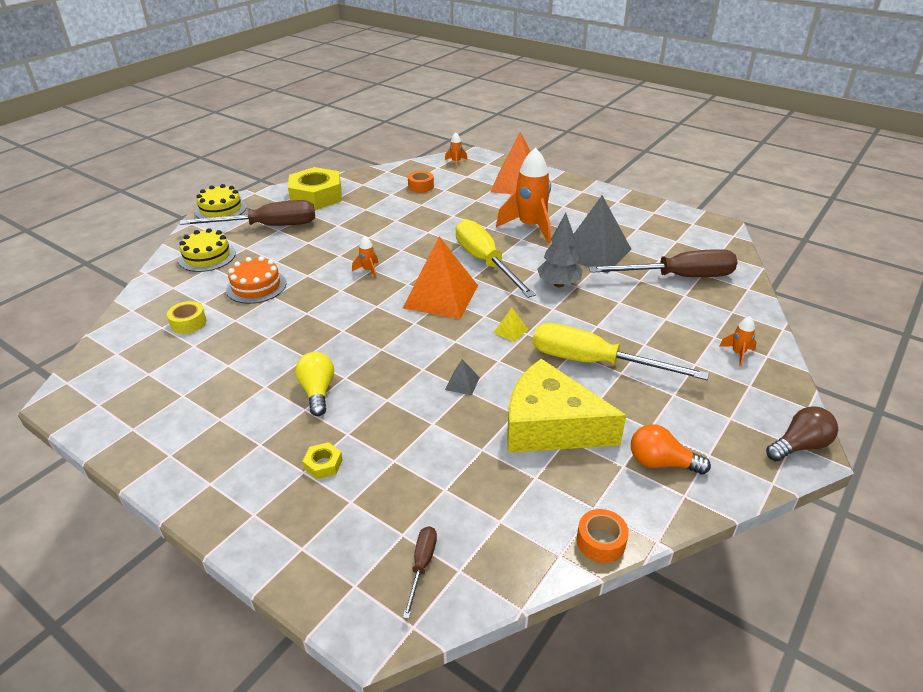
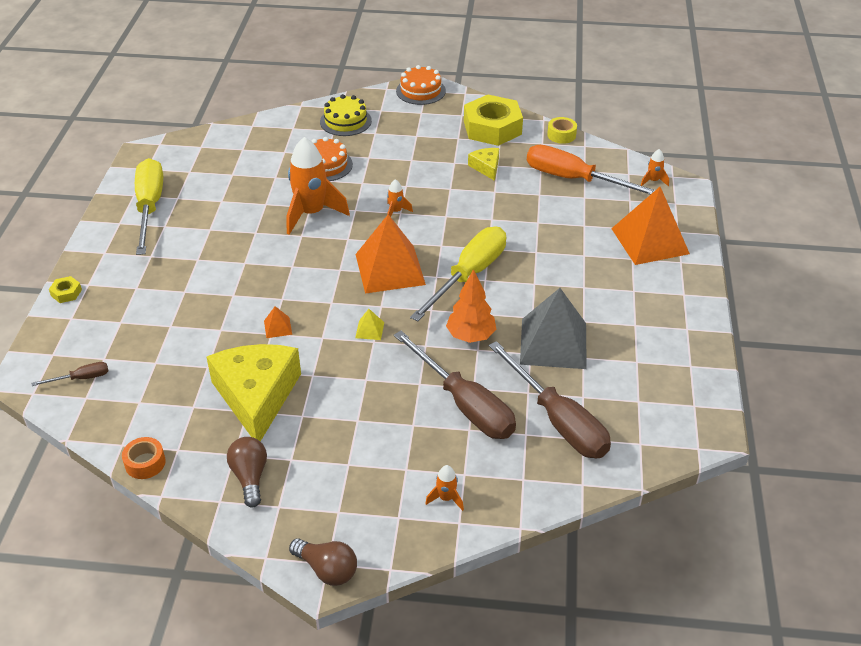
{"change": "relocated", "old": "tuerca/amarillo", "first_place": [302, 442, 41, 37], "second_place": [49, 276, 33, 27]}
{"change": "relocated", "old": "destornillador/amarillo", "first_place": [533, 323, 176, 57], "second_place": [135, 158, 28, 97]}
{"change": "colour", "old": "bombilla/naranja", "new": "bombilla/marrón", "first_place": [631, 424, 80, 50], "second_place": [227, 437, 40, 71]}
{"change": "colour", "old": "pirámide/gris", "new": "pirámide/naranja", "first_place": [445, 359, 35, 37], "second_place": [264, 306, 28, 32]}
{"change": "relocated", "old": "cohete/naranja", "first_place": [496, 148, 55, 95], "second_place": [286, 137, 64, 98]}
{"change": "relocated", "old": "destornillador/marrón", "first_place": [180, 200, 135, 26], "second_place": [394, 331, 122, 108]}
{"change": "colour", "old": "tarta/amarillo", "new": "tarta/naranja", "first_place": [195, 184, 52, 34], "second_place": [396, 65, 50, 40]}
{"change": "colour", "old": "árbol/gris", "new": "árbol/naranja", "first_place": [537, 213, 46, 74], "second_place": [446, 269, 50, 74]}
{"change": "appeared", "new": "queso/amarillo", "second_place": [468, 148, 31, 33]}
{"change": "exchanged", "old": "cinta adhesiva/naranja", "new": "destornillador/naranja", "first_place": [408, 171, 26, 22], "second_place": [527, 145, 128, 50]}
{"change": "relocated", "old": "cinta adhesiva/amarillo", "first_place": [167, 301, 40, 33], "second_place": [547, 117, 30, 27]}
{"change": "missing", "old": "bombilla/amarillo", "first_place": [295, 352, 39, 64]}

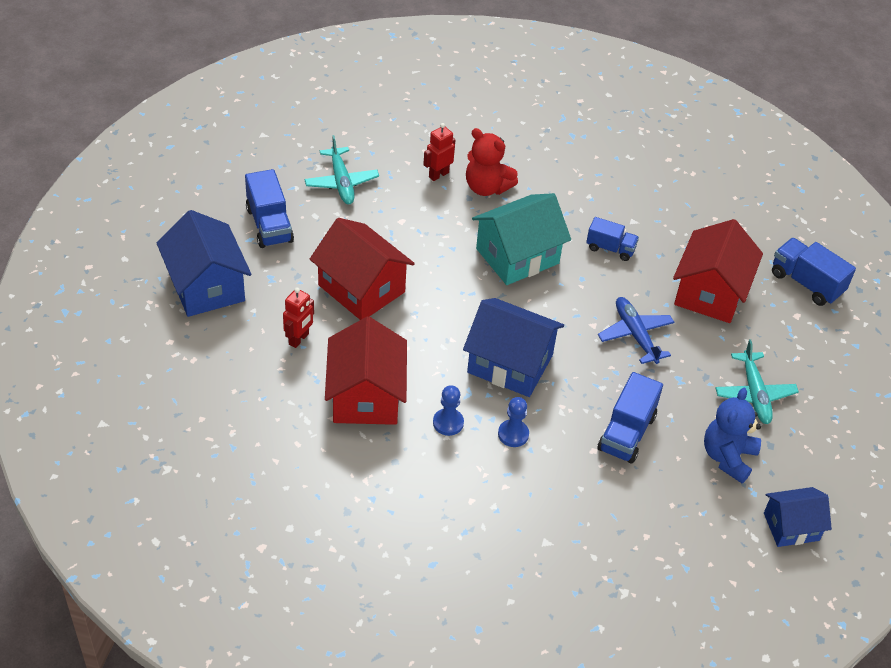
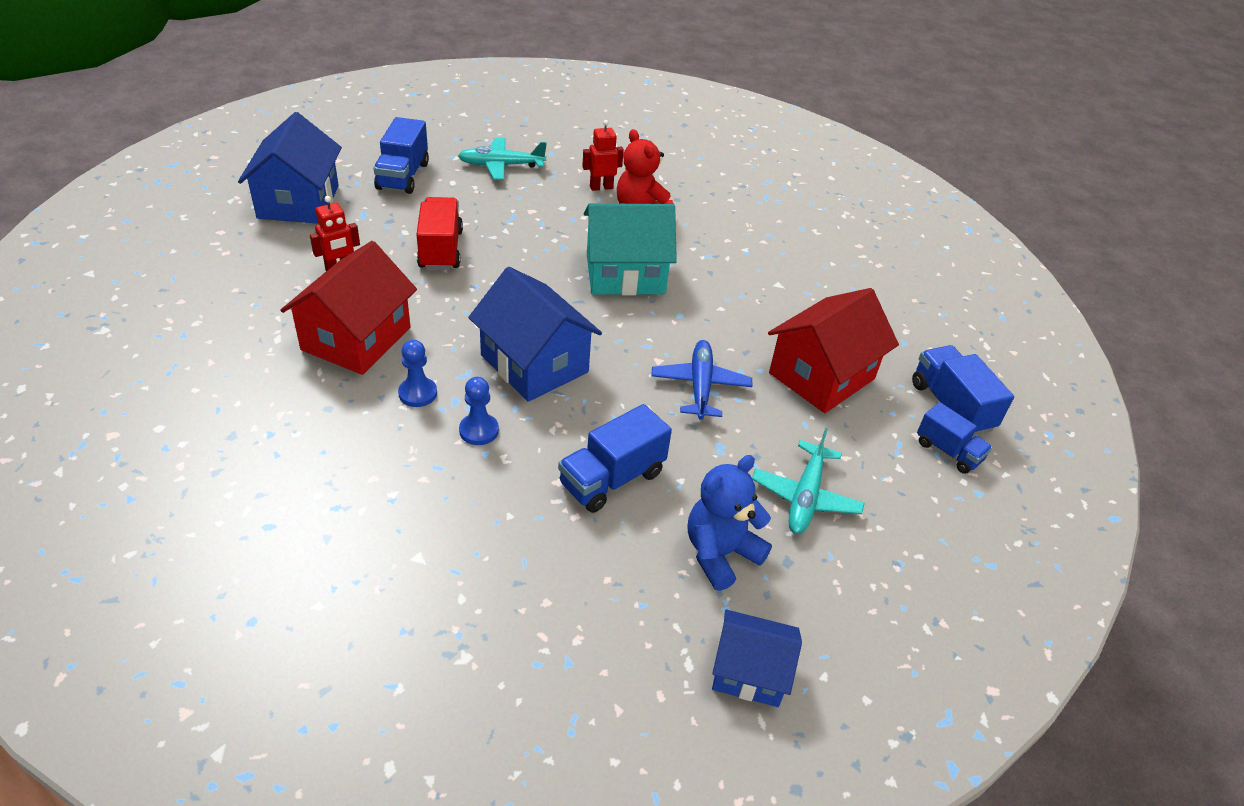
{"change": "exchanged", "old": "casa/rojo", "new": "camión/rojo", "first_place": [310, 218, 105, 102], "second_place": [416, 197, 47, 73]}
{"change": "spun", "old": "avión/turquesa", "first_place": [304, 135, 75, 69], "second_place": [458, 138, 89, 42], "degrees": 75}
{"change": "relocated", "old": "camión/azul", "first_place": [586, 217, 53, 44], "second_place": [917, 402, 75, 72]}

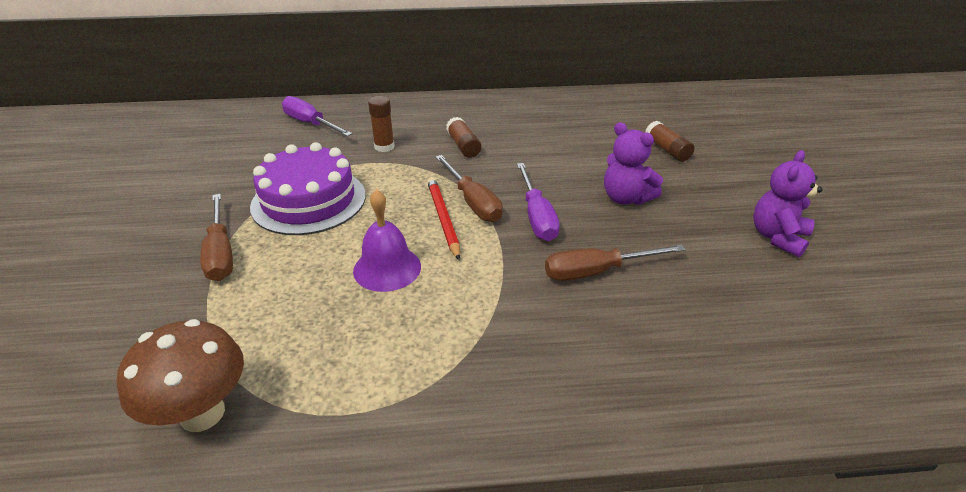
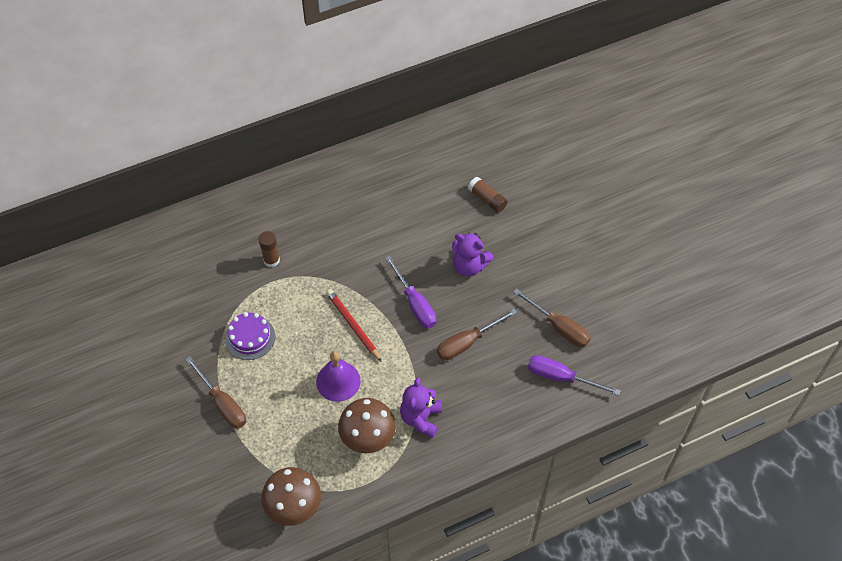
{"change": "size", "old": "tarta/morado", "first_place": [250, 142, 116, 93], "second_place": [225, 312, 50, 48], "factor": 0.6}
{"change": "appeared", "new": "seta/marrón", "second_place": [338, 398, 58, 55]}
{"change": "relocated", "old": "osito/morado", "first_place": [753, 150, 70, 107], "second_place": [400, 377, 42, 61]}
{"change": "relocated", "old": "destornillador/marrón", "first_place": [435, 155, 68, 67], "second_place": [513, 288, 78, 59]}
{"change": "relocated", "old": "destornillador/morado", "first_place": [282, 96, 70, 40], "second_place": [528, 355, 93, 40]}
{"change": "missing", "old": "barra de pegamento/marrón", "first_place": [446, 117, 35, 41]}

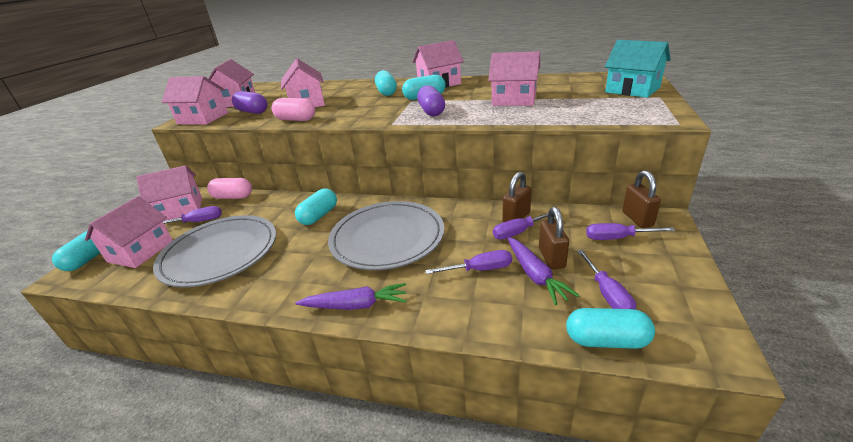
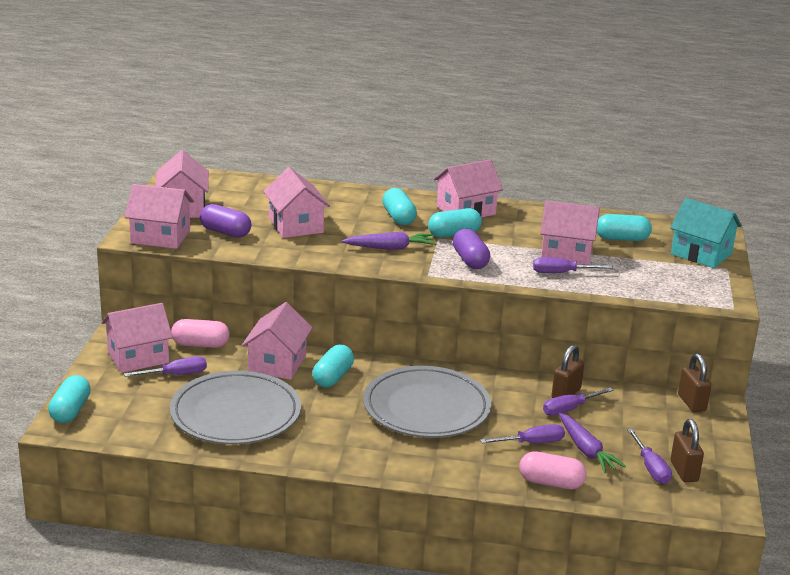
{"change": "relocated", "old": "casa/rosa", "first_place": [85, 196, 88, 72], "second_place": [242, 302, 71, 78]}
{"change": "relocated", "old": "zanahoria/morado", "first_place": [295, 283, 111, 27], "second_place": [342, 232, 94, 18]}
{"change": "relocated", "old": "cápsula/rosa", "first_place": [272, 98, 43, 23], "second_place": [519, 451, 67, 38]}
{"change": "relocated", "old": "destornillador/morado", "first_place": [586, 223, 89, 17], "second_place": [533, 257, 80, 16]}
{"change": "relocated", "old": "cápsula/turquesa", "first_place": [566, 308, 89, 41], "second_place": [597, 214, 55, 27]}
{"change": "relocated", "old": "candado/marrón", "first_place": [539, 207, 30, 62], "second_place": [671, 419, 33, 63]}

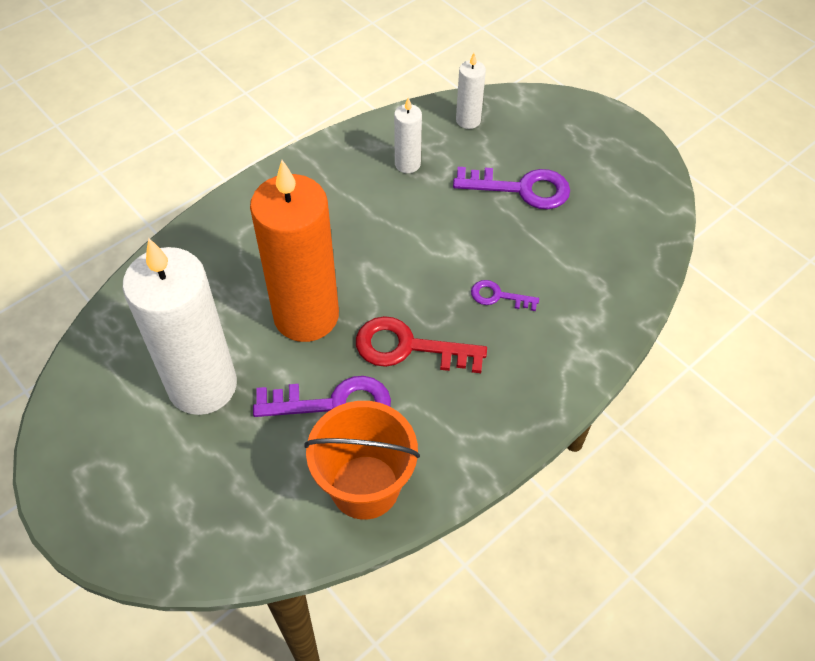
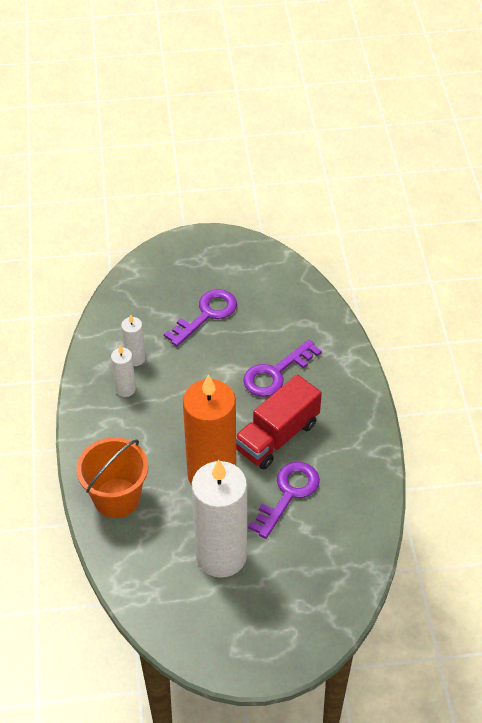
{"change": "relocated", "old": "balde/naranja", "first_place": [304, 401, 116, 119], "second_place": [76, 437, 72, 81]}
{"change": "relocated", "old": "vela/blanco", "first_place": [456, 53, 30, 76], "second_place": [111, 345, 25, 52]}
{"change": "exchanged", "old": "llave/rojo", "new": "camión/rojo", "first_place": [356, 316, 131, 57], "second_place": [236, 374, 86, 96]}
{"change": "size", "old": "llave/morado", "first_place": [471, 280, 68, 31], "second_place": [243, 340, 79, 57], "factor": 1.85}

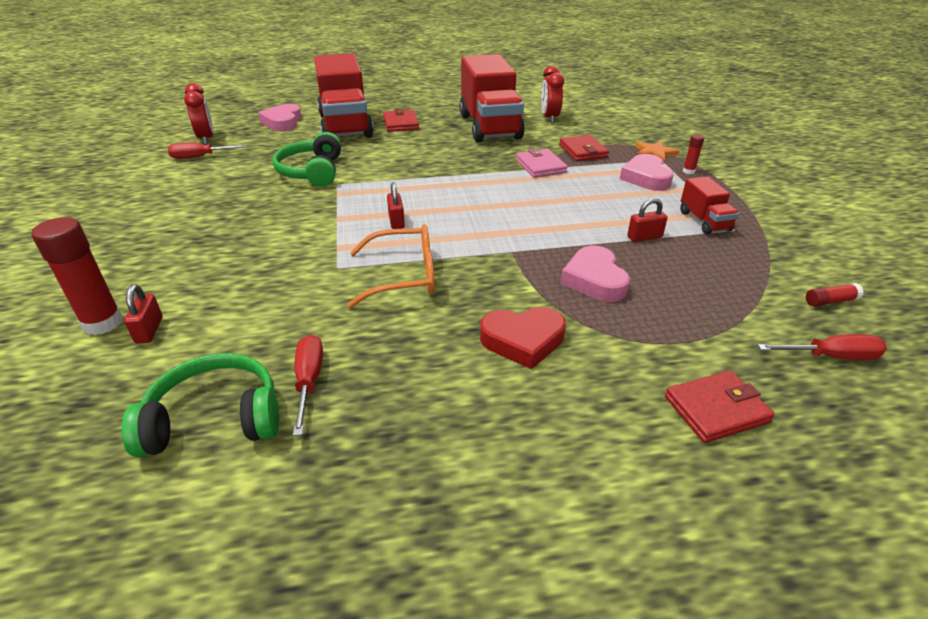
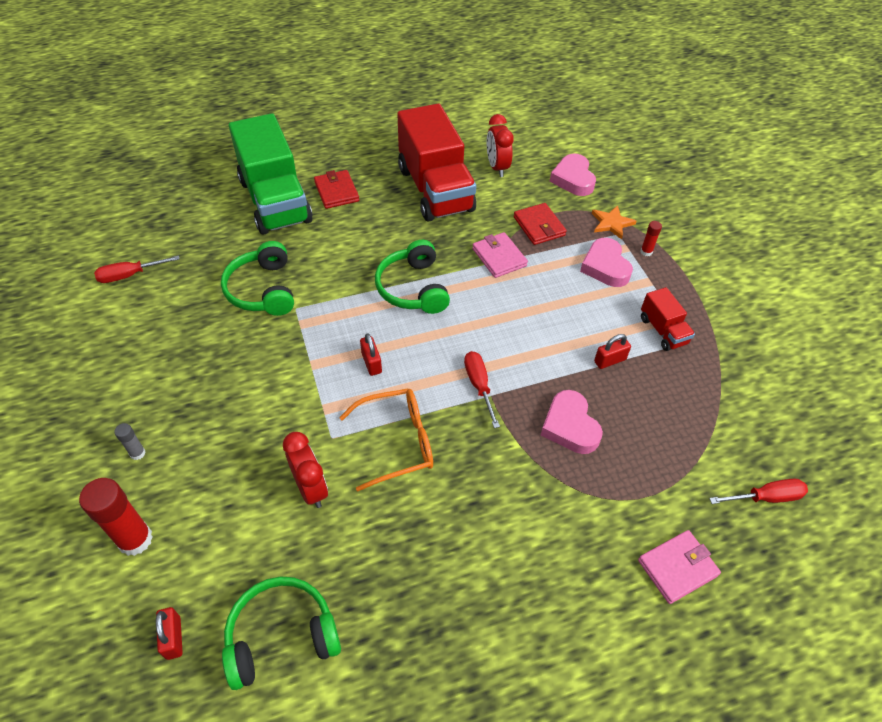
{"change": "appeared", "new": "barra de pegamento/gris", "second_place": [114, 423, 32, 37]}
{"change": "relocated", "old": "candado/rojo", "first_place": [124, 284, 39, 60], "second_place": [156, 607, 27, 53]}
{"change": "colour", "old": "camión/rojo", "new": "camión/verde", "first_place": [314, 53, 60, 85], "second_place": [229, 113, 84, 122]}
{"change": "relocated", "old": "despertador/rojo", "first_place": [184, 83, 30, 62], "second_place": [283, 432, 45, 76]}
{"change": "appeared", "new": "auriculares/verde", "second_place": [375, 240, 75, 74]}
{"change": "relocated", "old": "destornillador/rojo", "first_place": [293, 335, 30, 101], "second_place": [464, 351, 36, 77]}
{"change": "relocated", "old": "corazón/rosa", "first_place": [258, 104, 44, 28], "second_place": [549, 154, 47, 42]}
{"change": "colour", "old": "cartera/rojo", "new": "cartera/rosa", "first_place": [665, 370, 110, 73], "second_place": [638, 530, 83, 74]}
{"change": "missing", "old": "corazón/rojo", "first_place": [480, 307, 86, 62]}
{"change": "missing", "old": "barra de pegamento/rojo", "first_place": [806, 283, 58, 24]}

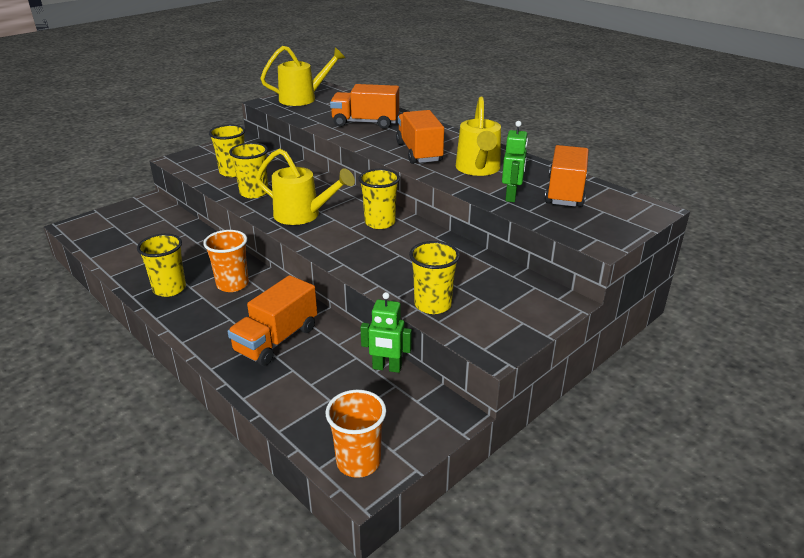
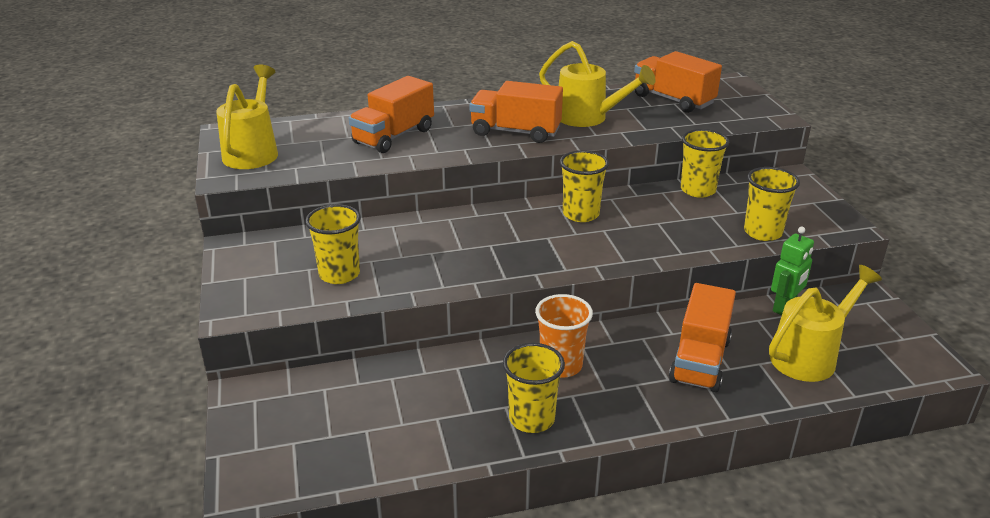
{"change": "spun", "old": "camión/naranja", "first_place": [228, 275, 89, 91], "second_place": [669, 283, 67, 109], "degrees": 45}
{"change": "relocated", "old": "vaso/amarillo", "first_place": [229, 143, 39, 55], "second_place": [681, 129, 48, 69]}
{"change": "relocated", "old": "regadera/amarillo", "first_place": [256, 149, 99, 76], "second_place": [769, 265, 113, 117]}
{"change": "missing", "old": "vaso/naranja", "first_place": [325, 390, 61, 88]}
{"change": "missing", "old": "robot/verde", "first_place": [502, 121, 26, 81]}

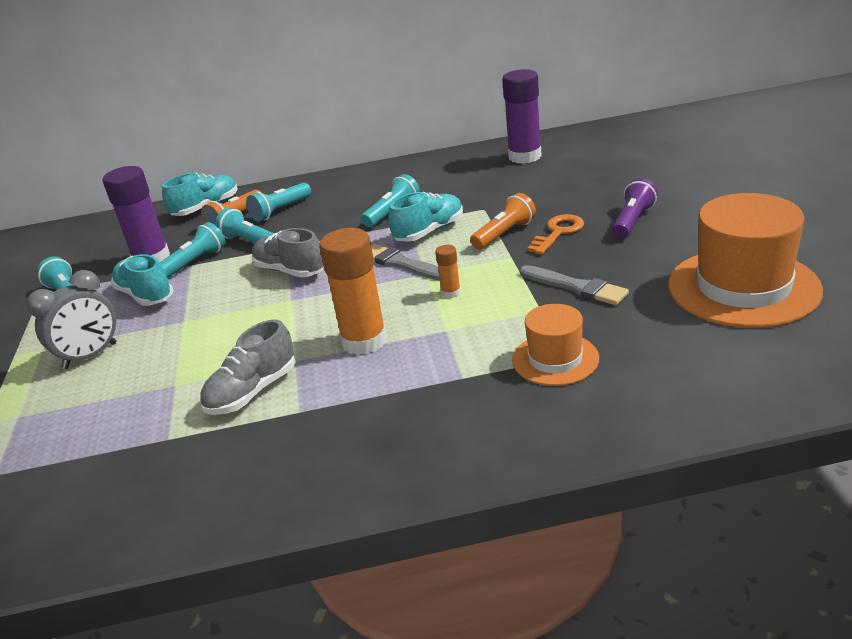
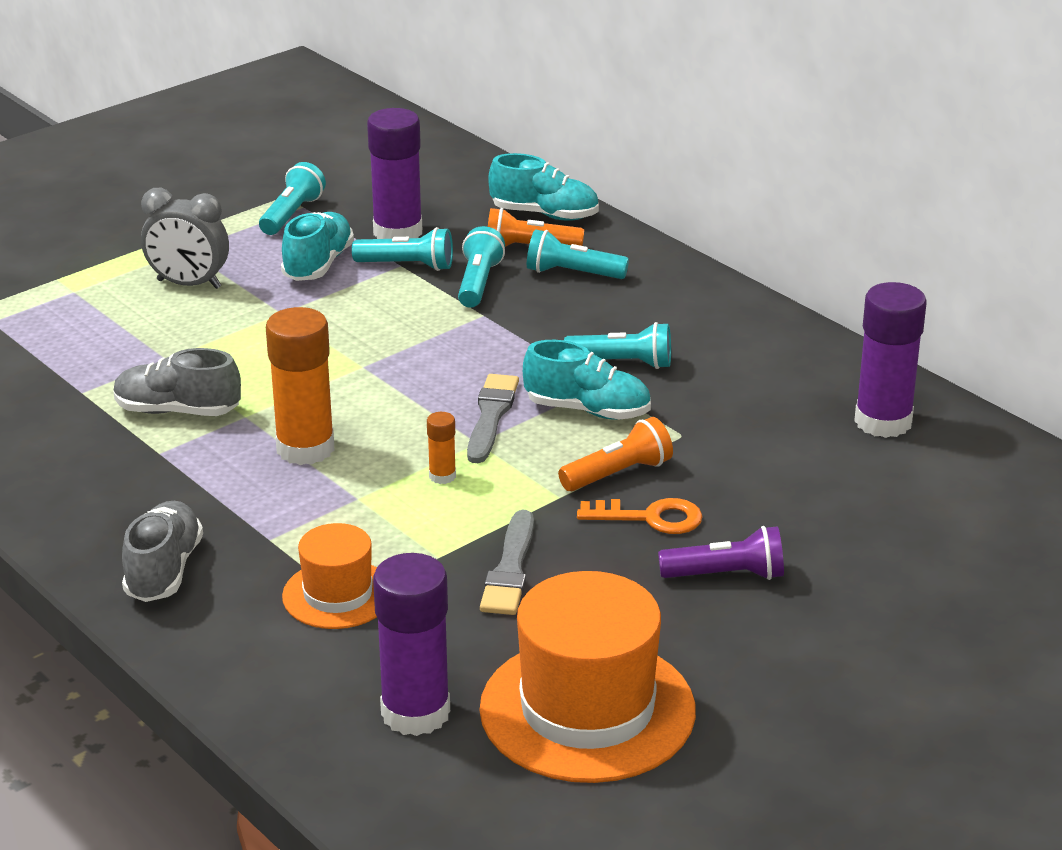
{"change": "relocated", "old": "zapato/gris", "first_place": [252, 228, 72, 50], "second_place": [122, 501, 81, 101]}
{"change": "appeared", "new": "barra de pegamento/morado", "second_place": [373, 553, 77, 183]}
{"change": "spun", "old": "lámpara de mano/naranja", "first_place": [470, 193, 66, 57], "second_place": [558, 417, 115, 74], "degrees": -45}

